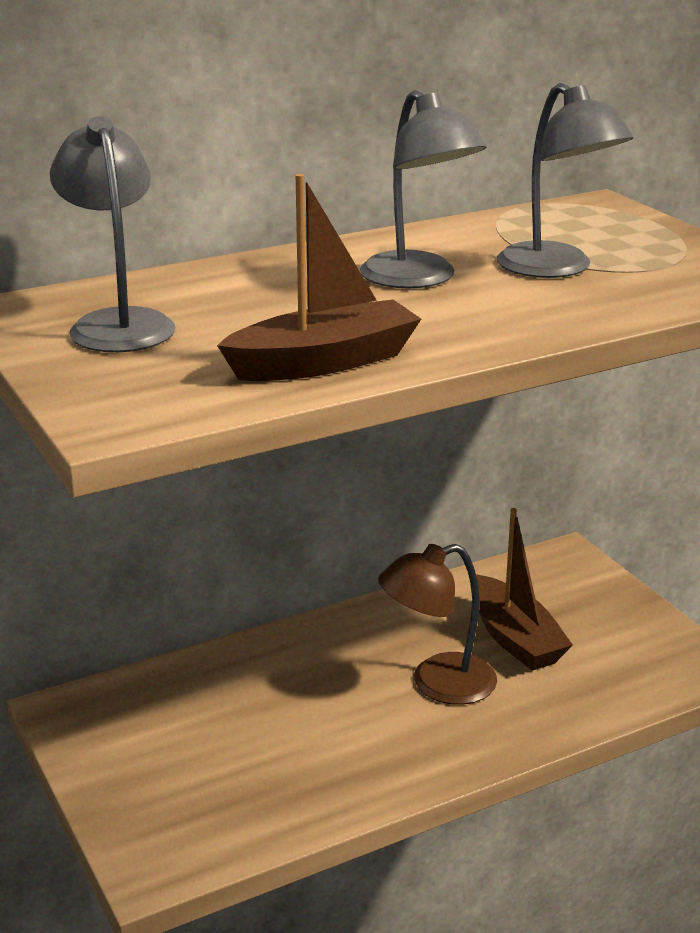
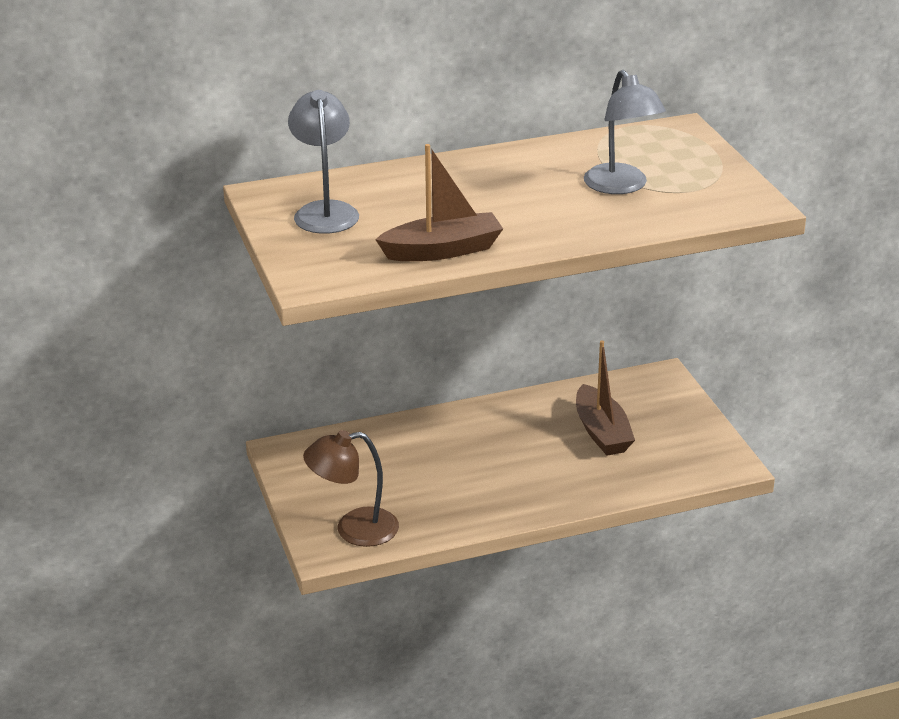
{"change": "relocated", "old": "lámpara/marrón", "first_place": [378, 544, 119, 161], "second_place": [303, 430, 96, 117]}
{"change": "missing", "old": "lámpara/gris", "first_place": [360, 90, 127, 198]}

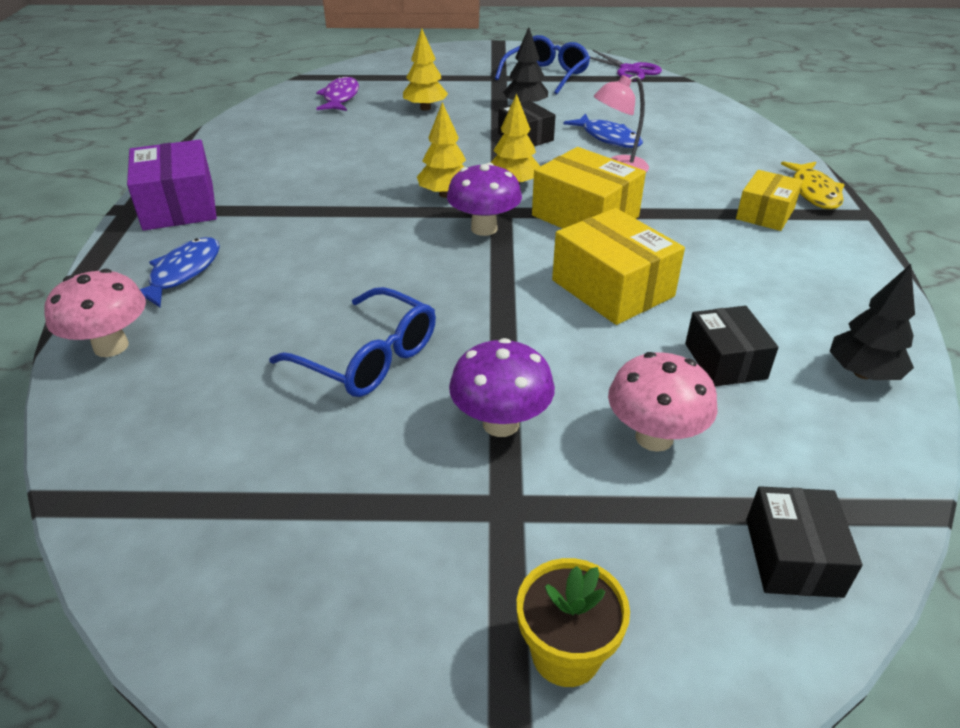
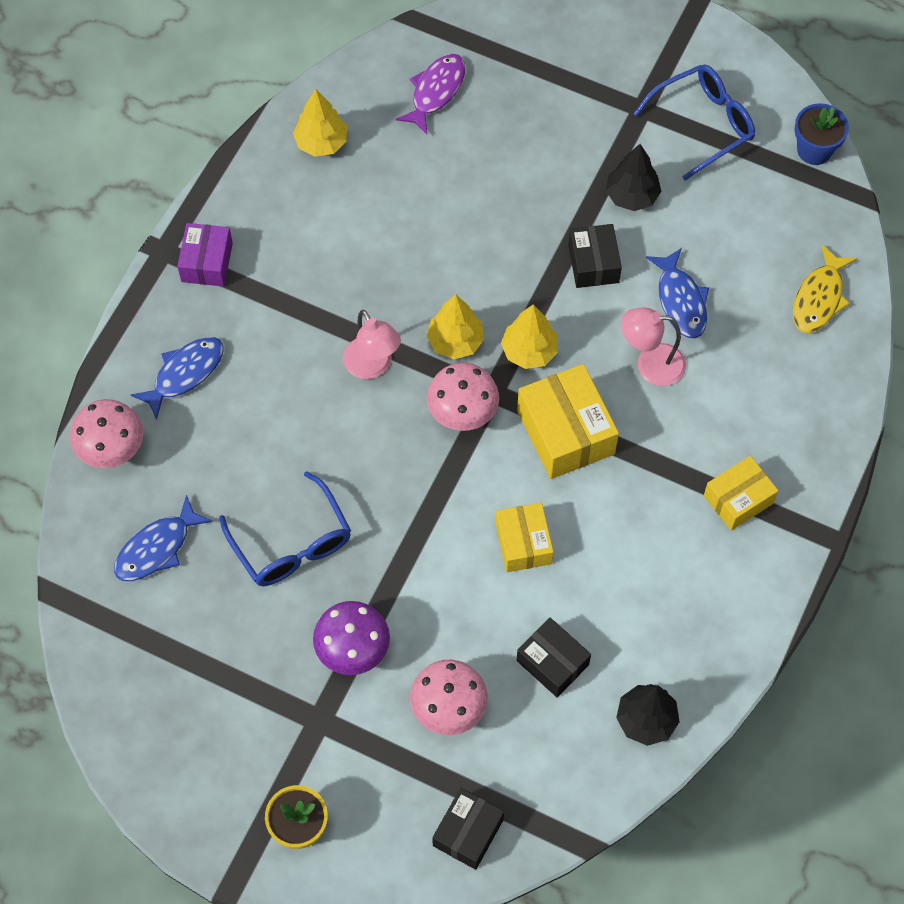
{"change": "appeared", "new": "pez/azul", "second_place": [114, 495, 99, 86]}
{"change": "size", "old": "caja/morado", "first_place": [127, 140, 90, 91], "second_place": [177, 223, 56, 64], "factor": 0.64}
{"change": "relocated", "old": "árbol/amarillo", "first_place": [403, 28, 45, 83], "second_place": [293, 89, 54, 67]}
{"change": "appeared", "new": "lámpara/rosa", "second_place": [343, 310, 58, 69]}
{"change": "colour", "old": "seta/morado", "new": "seta/rosa", "first_place": [447, 163, 75, 73], "second_place": [427, 363, 72, 68]}
{"change": "size", "old": "caja/amarillo", "first_place": [552, 208, 133, 117], "second_place": [496, 503, 58, 69], "factor": 0.64}
{"change": "spun", "old": "caja/negro", "first_place": [685, 306, 94, 80], "second_place": [516, 618, 75, 79], "degrees": -60}
{"change": "relocated", "old": "pez/amarillo", "first_place": [781, 161, 64, 49], "second_place": [793, 245, 64, 88]}
{"change": "exchanged", "old": "tijeras/morado", "new": "maceta/azul", "first_place": [590, 49, 72, 32], "second_place": [794, 103, 55, 62]}

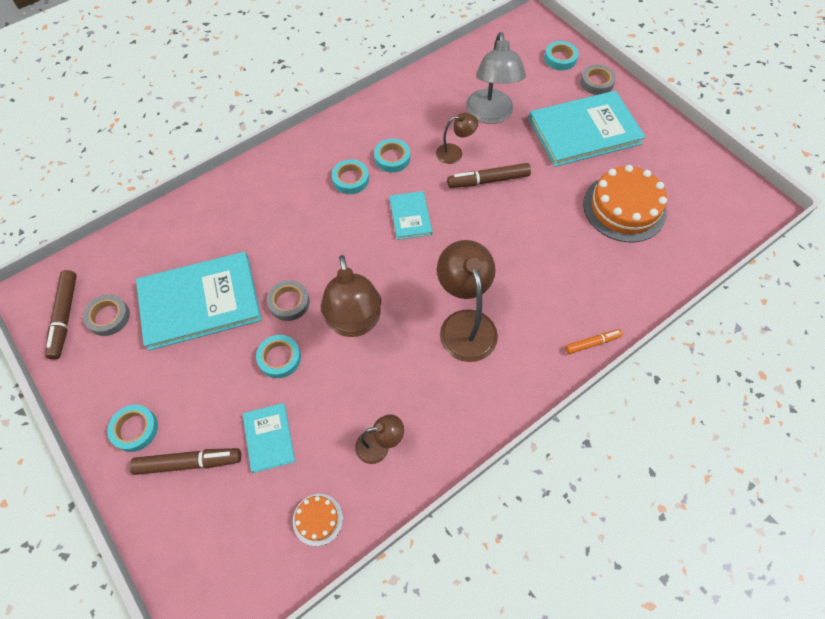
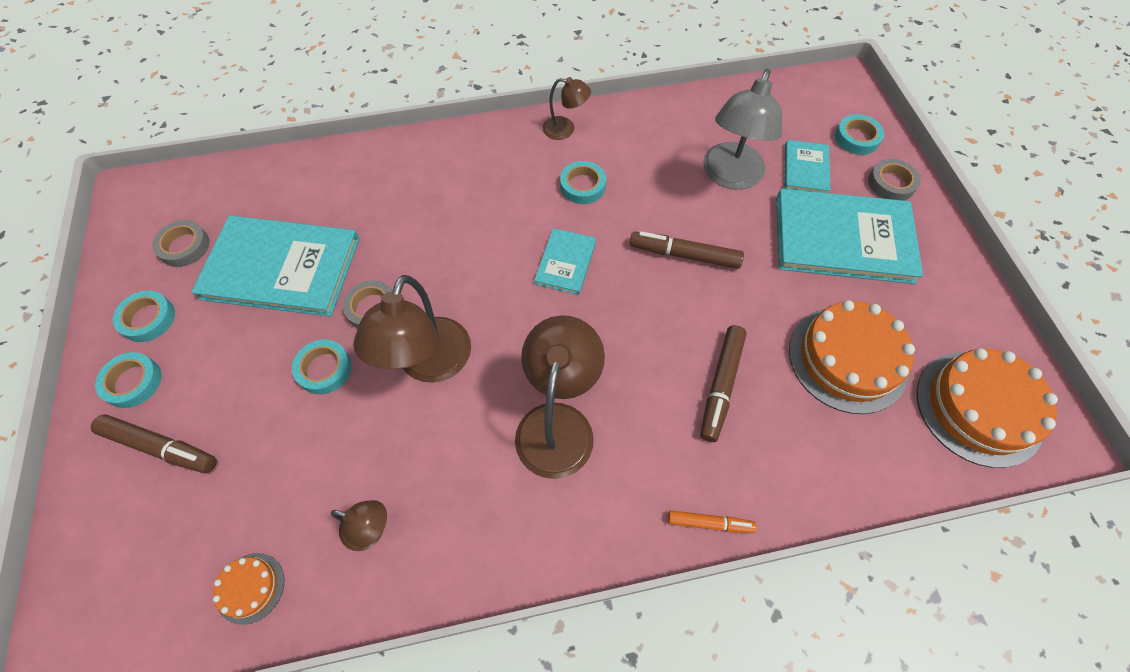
{"change": "relocated", "old": "cinta adhesiva/turquesa", "first_place": [332, 159, 37, 35], "second_place": [113, 291, 62, 51]}
{"change": "relocated", "old": "lámpara/marrón", "first_place": [436, 113, 42, 51], "second_place": [543, 77, 48, 63]}
{"change": "relocated", "old": "rotulador/marrón", "first_place": [45, 270, 32, 89], "second_place": [700, 325, 47, 117]}
{"change": "relocated", "old": "libro/turquesa", "first_place": [243, 403, 52, 70], "second_place": [785, 140, 45, 53]}
{"change": "appeared", "new": "tarta/naranja", "second_place": [916, 348, 142, 120]}

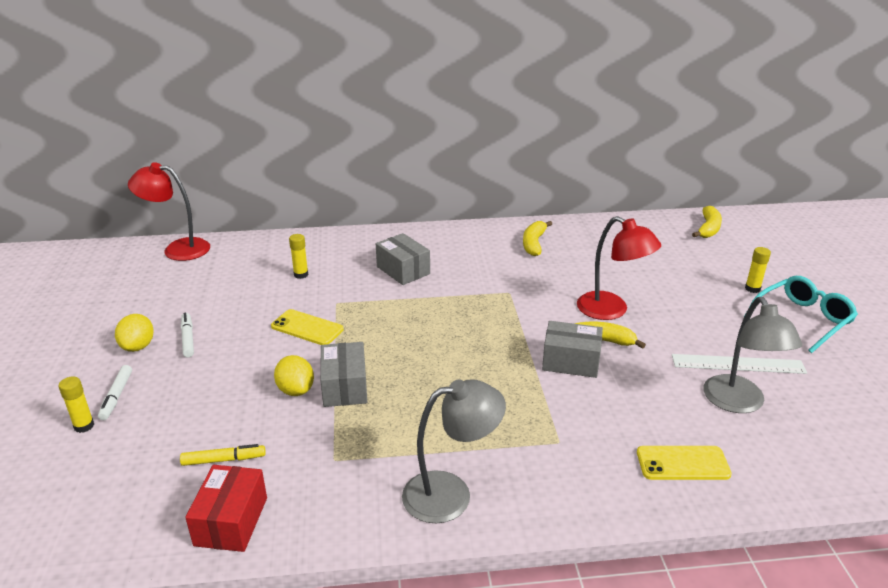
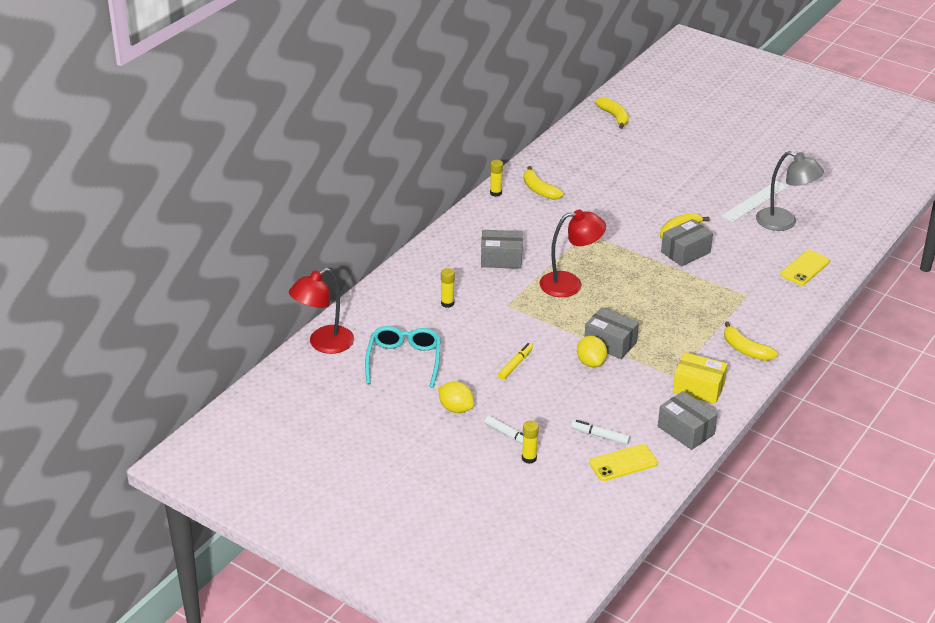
{"change": "relocated", "old": "gafas/turquesa", "first_place": [744, 276, 114, 77], "second_place": [365, 326, 76, 62]}
{"change": "relocated", "old": "barra de pegamento/amarillo", "first_place": [745, 247, 26, 46], "second_place": [490, 160, 13, 37]}
{"change": "relocated", "old": "rotulador/amarillo", "first_place": [180, 444, 86, 22], "second_place": [498, 343, 35, 37]}
{"change": "relocated", "old": "lámpara/rojo", "first_place": [577, 216, 84, 104], "second_place": [539, 210, 67, 87]}
{"change": "relocated", "old": "rotulador/blanco", "first_place": [181, 313, 13, 44], "second_place": [571, 420, 59, 25]}
{"change": "spun", "old": "limón/amarillo", "first_place": [274, 355, 40, 41], "second_place": [577, 336, 30, 31], "degrees": 60}
{"change": "relocated", "old": "móvil/amarillo", "first_place": [271, 309, 73, 36], "second_place": [589, 444, 69, 37]}
{"change": "colour", "old": "caja/rojo", "new": "caja/gris", "first_place": [185, 465, 82, 87], "second_place": [658, 391, 60, 59]}
{"change": "appeared", "new": "caja/amarillo", "second_place": [673, 352, 55, 52]}
{"change": "exchanged", "old": "lámpara/gris", "new": "plátano/amarillo", "first_place": [402, 379, 104, 145], "second_place": [724, 322, 54, 39]}

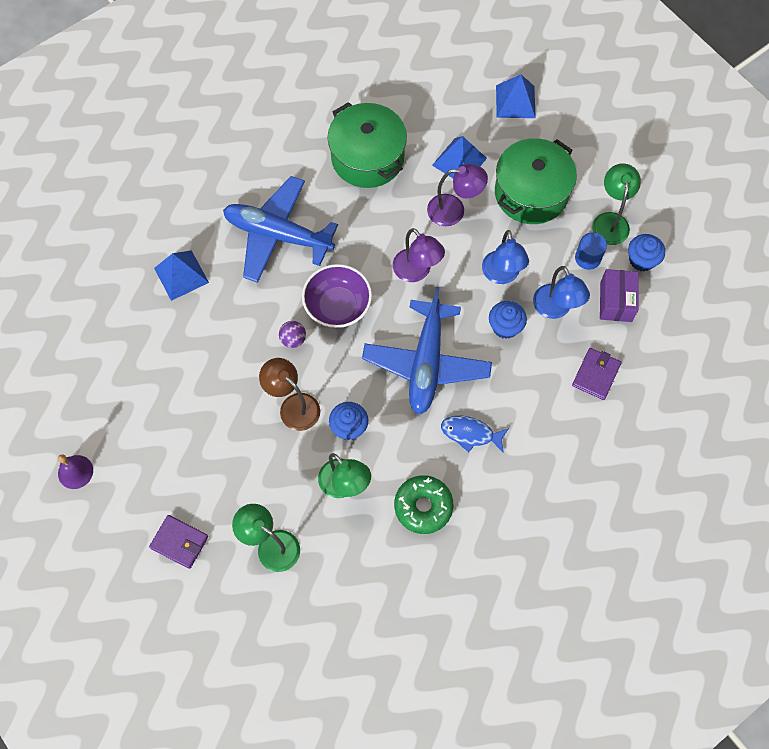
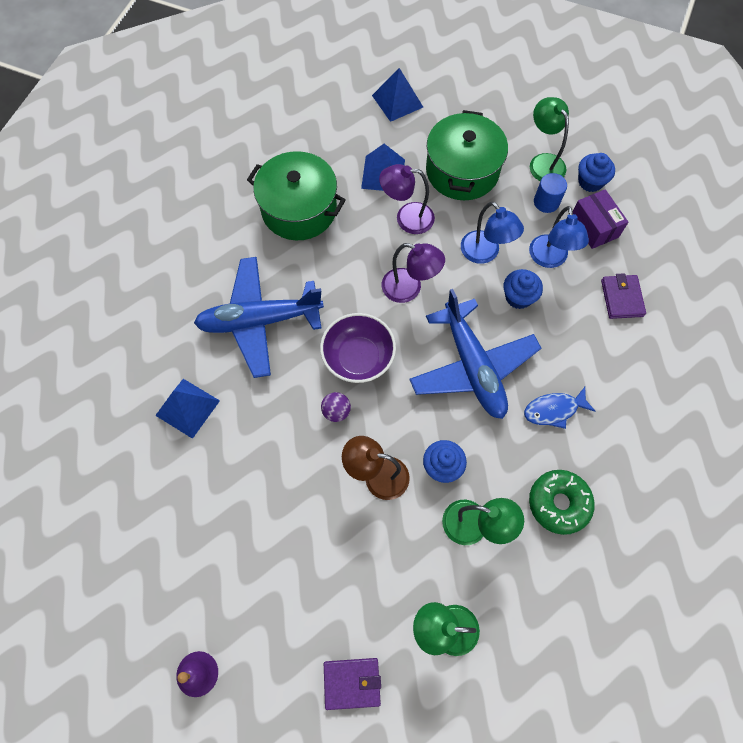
{"change": "spun", "old": "lámpara/morado", "first_place": [427, 164, 61, 62], "second_place": [379, 164, 56, 70], "degrees": -150}
{"change": "spun", "old": "lámpara/azul", "first_place": [533, 266, 57, 53], "second_place": [529, 206, 60, 62], "degrees": 45}

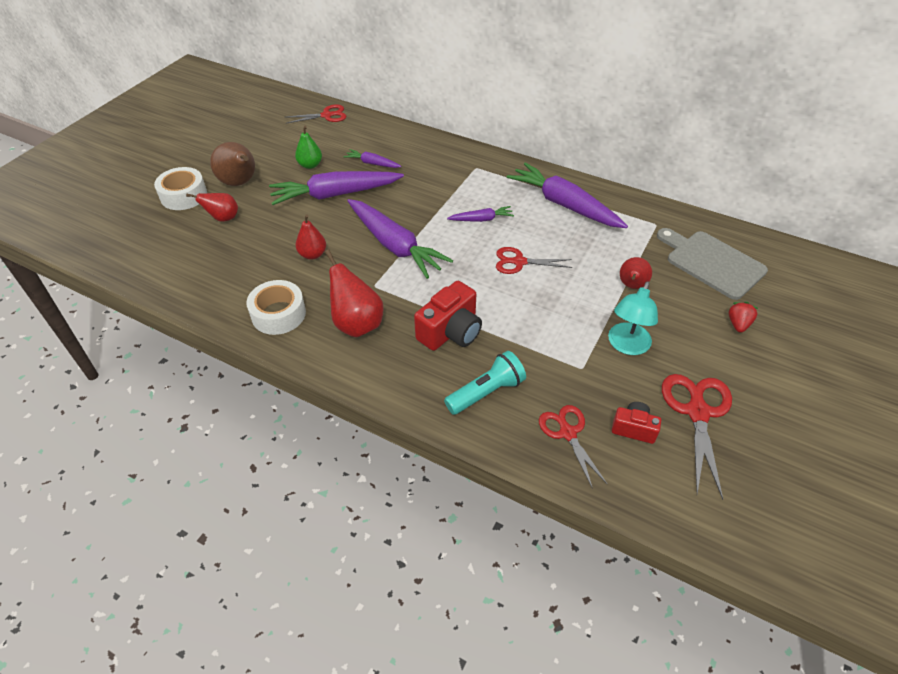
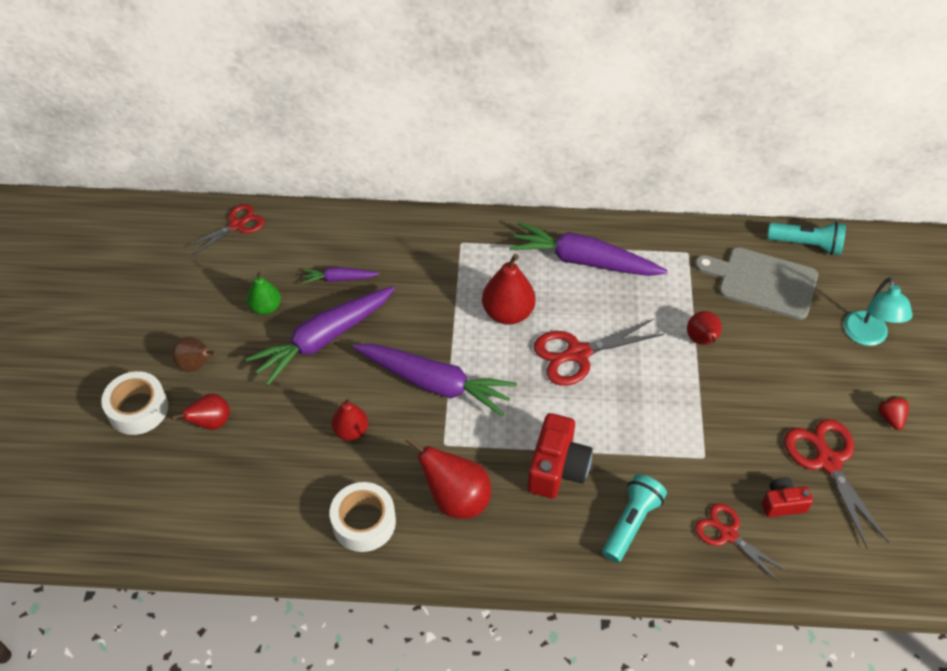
{"change": "size", "old": "pera/marrón", "first_place": [210, 142, 45, 44], "second_place": [172, 337, 44, 35], "factor": 0.64}
{"change": "exchanged", "old": "zanahoria/morado", "new": "pera/rojo", "first_place": [447, 206, 67, 16], "second_place": [482, 254, 53, 71]}
{"change": "size", "old": "tijeras/rojo", "first_place": [496, 247, 76, 27], "second_place": [534, 319, 130, 67], "factor": 1.51}
{"change": "appeared", "new": "lámpara de mano/turquesa", "second_place": [767, 222, 79, 33]}
{"change": "relocated", "old": "lámpara/turquesa", "first_place": [608, 282, 50, 73], "second_place": [844, 277, 68, 69]}
{"change": "relocated", "old": "fresa/rojo", "first_place": [728, 302, 30, 31], "second_place": [877, 396, 32, 34]}

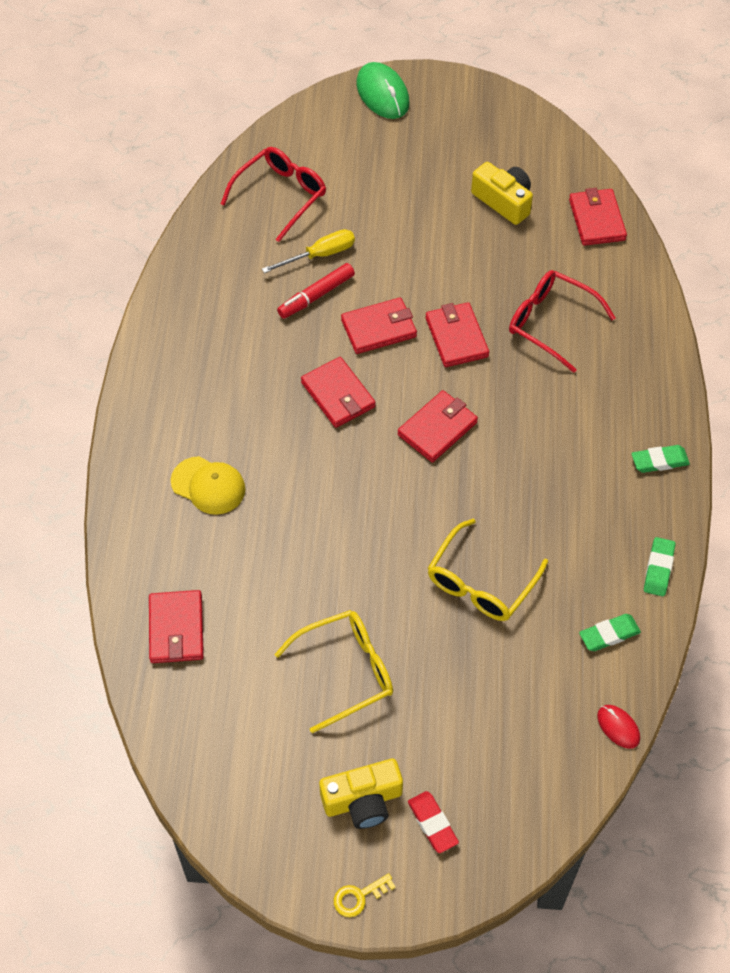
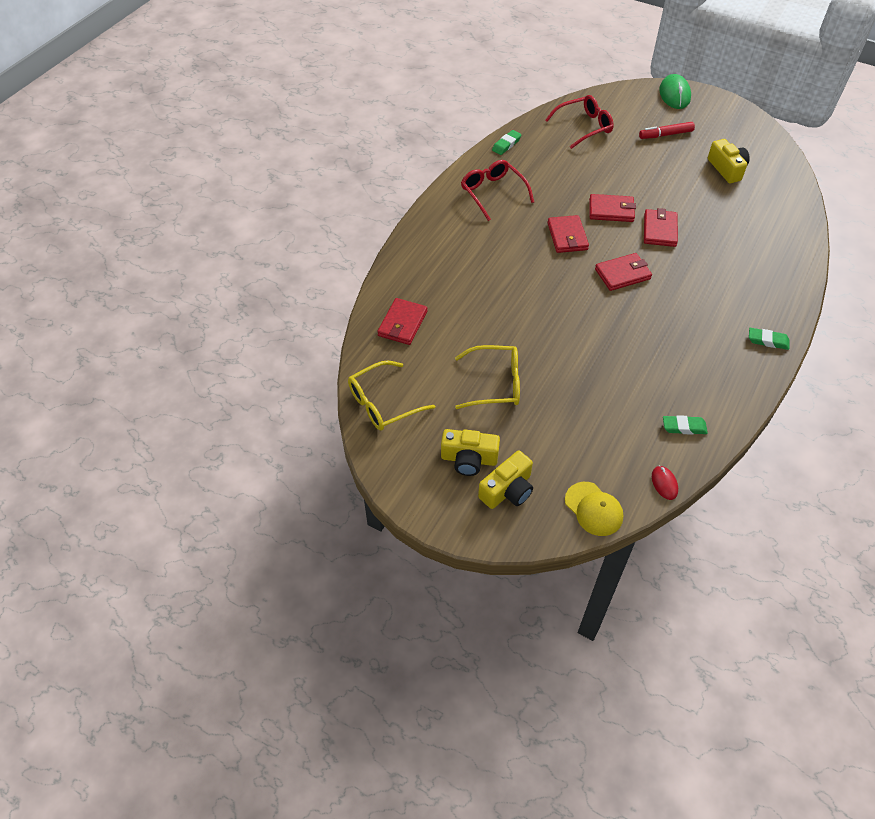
{"change": "relocated", "old": "gafas/amarillo", "first_place": [428, 519, 120, 102], "second_place": [348, 361, 87, 70]}
{"change": "relocated", "old": "gafas/rojo", "first_place": [509, 270, 107, 103], "second_place": [461, 160, 73, 61]}
{"change": "exchanged", "old": "goma de borrar/rojo", "new": "cámara/amarillo", "first_place": [408, 791, 51, 62], "second_place": [478, 451, 55, 58]}
{"change": "relocated", "old": "goma de borrar/verde", "first_place": [644, 537, 31, 59], "second_place": [492, 130, 30, 25]}
{"change": "relocated", "old": "gorra/amarillo", "first_place": [171, 456, 75, 59], "second_place": [565, 482, 58, 54]}
{"change": "relocated", "old": "rotulador/rojo", "first_place": [277, 263, 78, 56], "second_place": [639, 122, 56, 17]}
{"change": "missing", "old": "destornillador/amarillo", "first_place": [262, 229, 93, 44]}
{"change": "missing", "old": "llave/amarillo", "first_place": [334, 873, 62, 44]}
{"change": "missing", "old": "cartera/rojo", "first_place": [569, 188, 58, 58]}

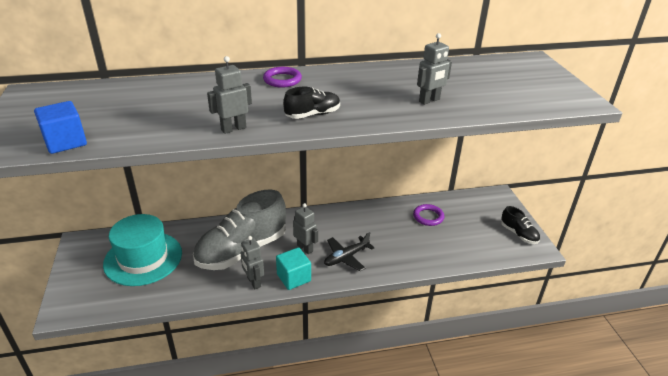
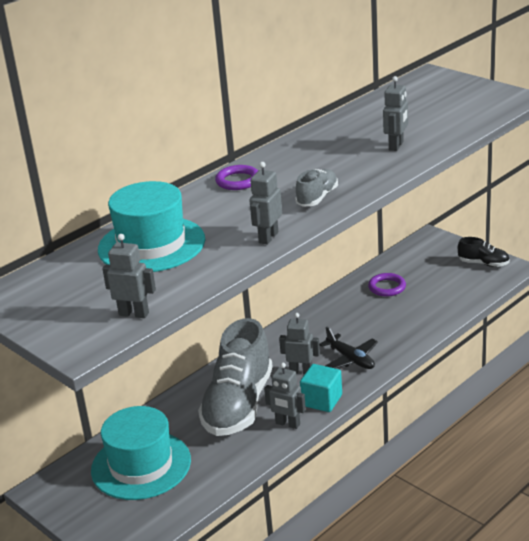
{"change": "appeared", "new": "sombrero/turquesa", "second_place": [98, 181, 107, 91]}
{"change": "exchanged", "old": "cubo/azul", "new": "robot/gris", "first_place": [34, 101, 53, 53], "second_place": [102, 234, 54, 84]}
{"change": "colour", "old": "zapato/negro", "new": "zapato/gris", "first_place": [283, 86, 57, 33], "second_place": [295, 169, 43, 38]}
{"change": "spun", "old": "avión/negro", "first_place": [324, 232, 50, 39], "second_place": [319, 326, 59, 43], "degrees": -60}

